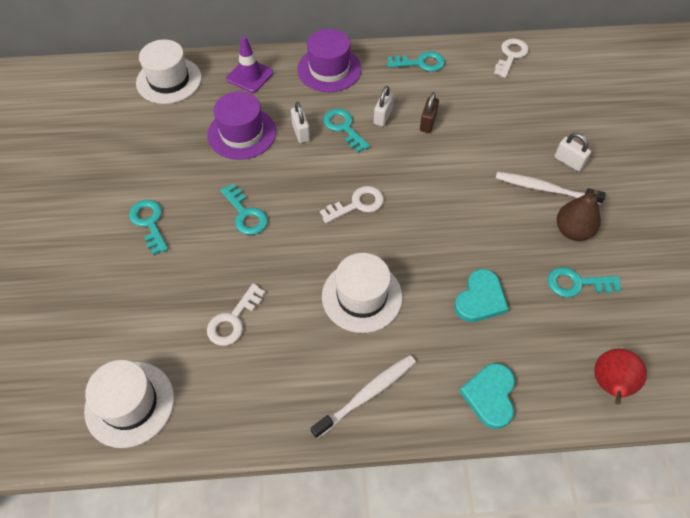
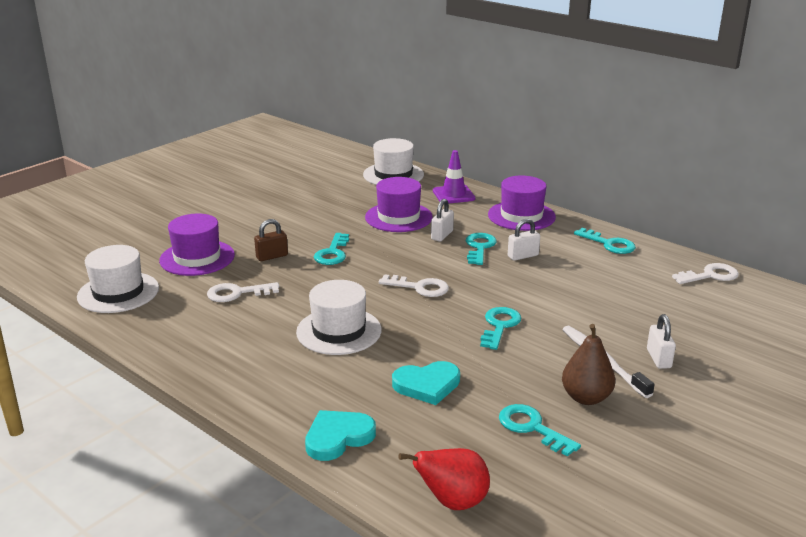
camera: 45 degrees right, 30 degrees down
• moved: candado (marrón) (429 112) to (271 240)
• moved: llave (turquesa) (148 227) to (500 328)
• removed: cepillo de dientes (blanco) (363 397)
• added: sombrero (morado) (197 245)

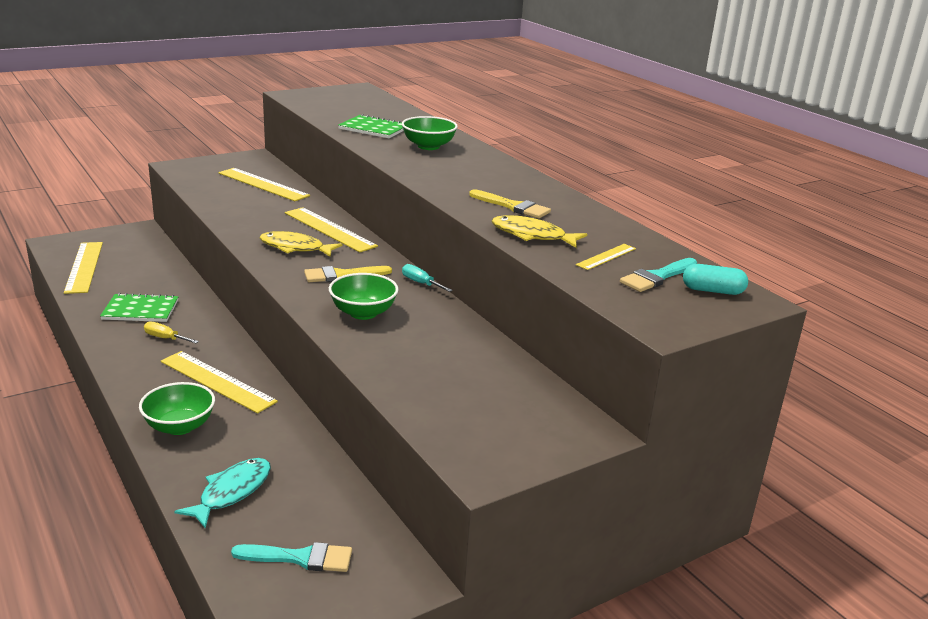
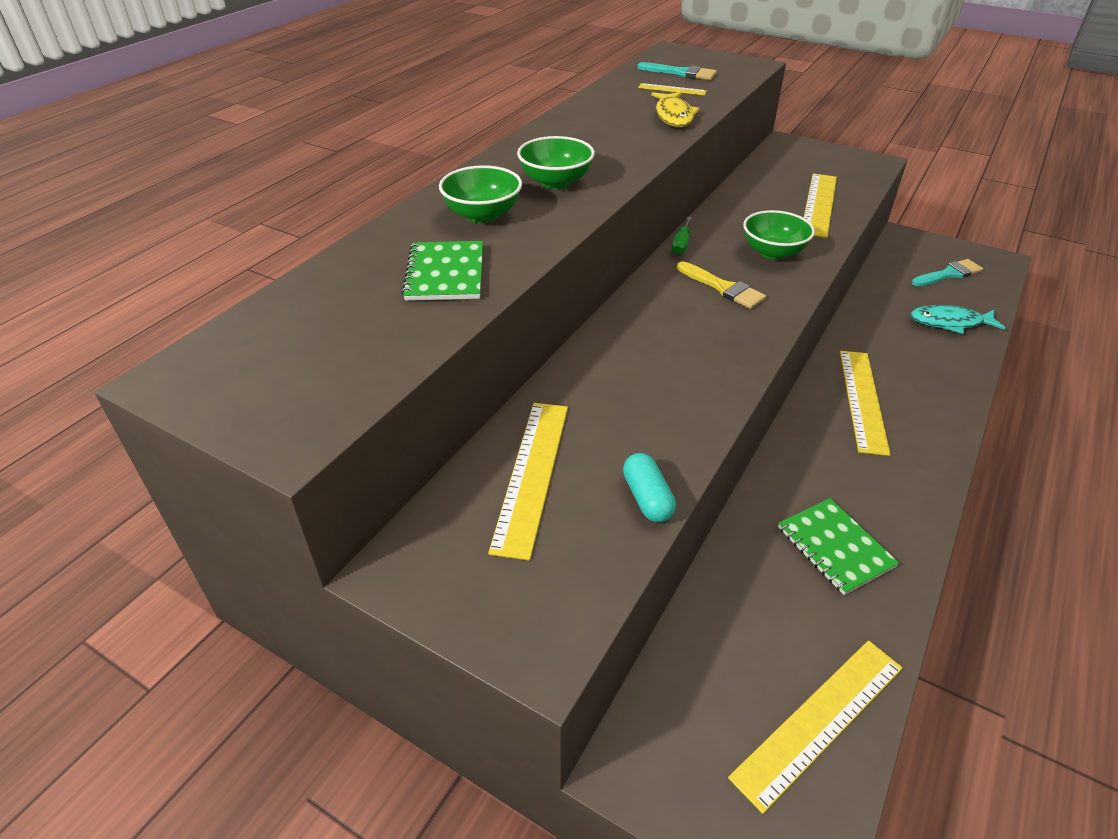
camera: 115 degrees left, 15 degrees up
• removed: pincel (amarillo) (510 204)
• moved: regla (amarillo) (331 229) to (820 205)
• removed: pez (amarillo) (301 244)
• recoloured: destornillador (turquesa) (427 278) to destornillador (verde) (682 236)
• moved: cápsula (turquesa) (715 279) to (649 487)
• removed: destornillador (amarillo) (171 332)
• moved: cuenco (verde) (177 408) to (556 162)
• turned: pincel (turquesa) (291 557) = (947 272) 90 degrees clockwise

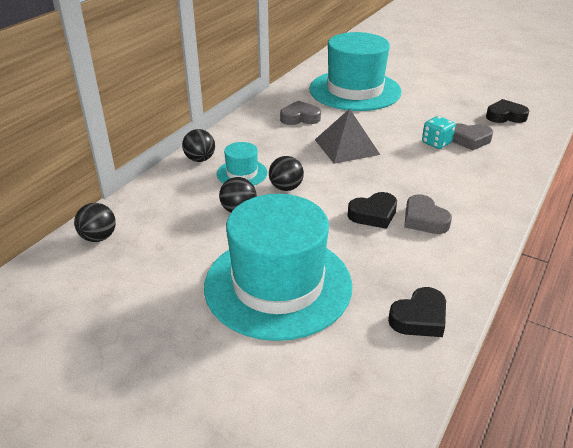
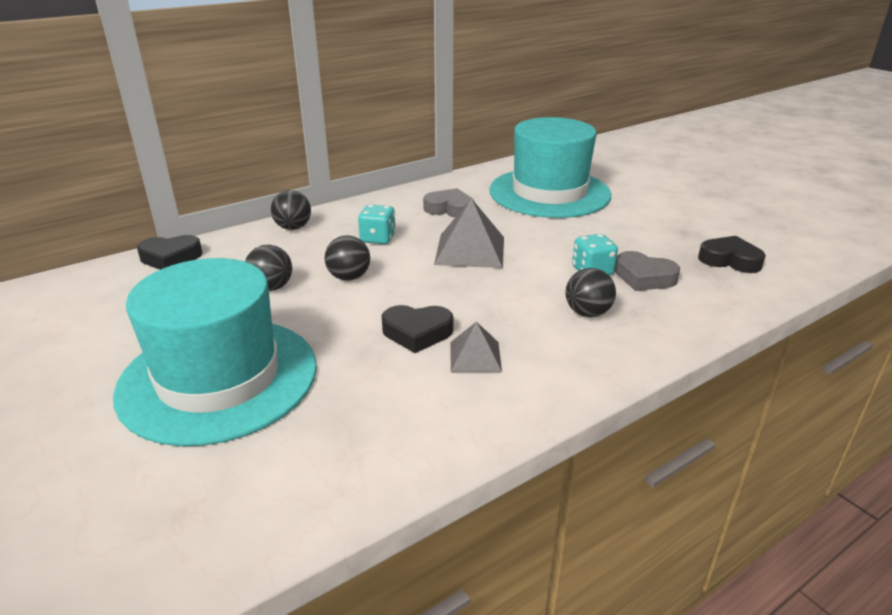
camera: 25 degrees right, 5 degrees down
• removed: sombrero (turquesa) (242 164)
• replaced: corazón (gris) (428 214) to pirámide (gris) (476 347)
• moved: pelota (negro) (95 222) to (591 292)
• moved: corazón (negro) (417 312) to (170 252)
• added: dado (turquesa) (377 224)

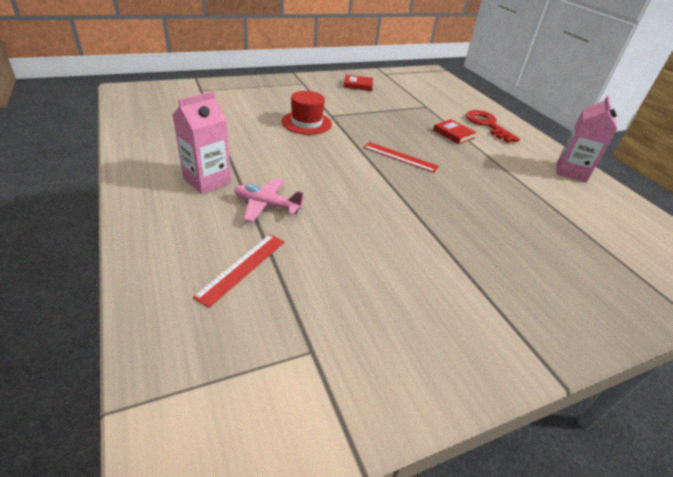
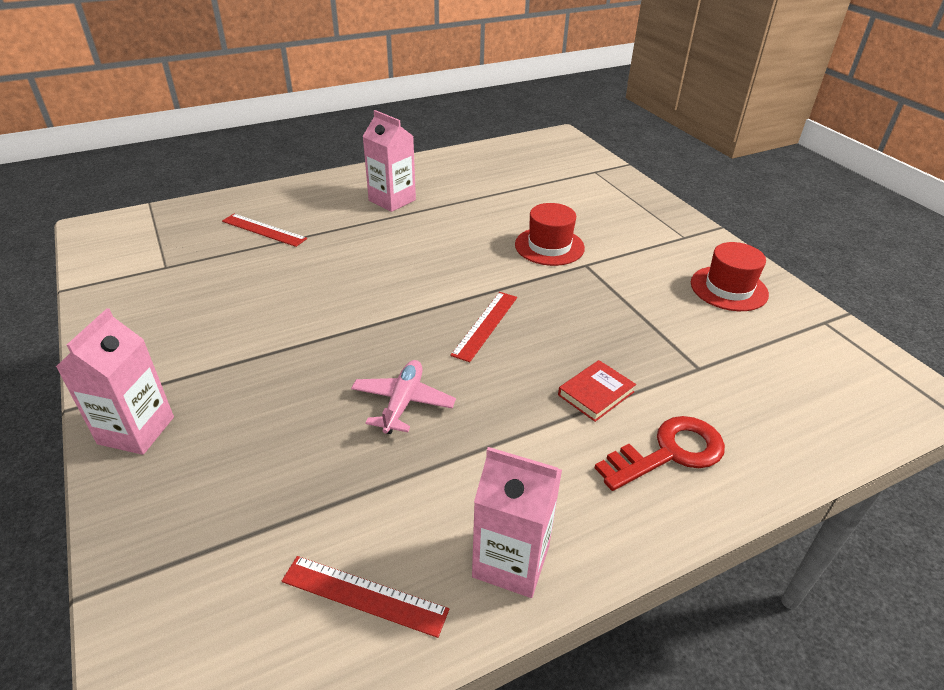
camera: 90 degrees right, 0 degrees up
• replaced: libro (rojo) (358 83) to sombrero (rojo) (730 276)
• moved: avión (rosa) (269 200) to (403 397)
• added: cartón de leche (rosa) (115 381)
• added: regla (rojo) (365 597)

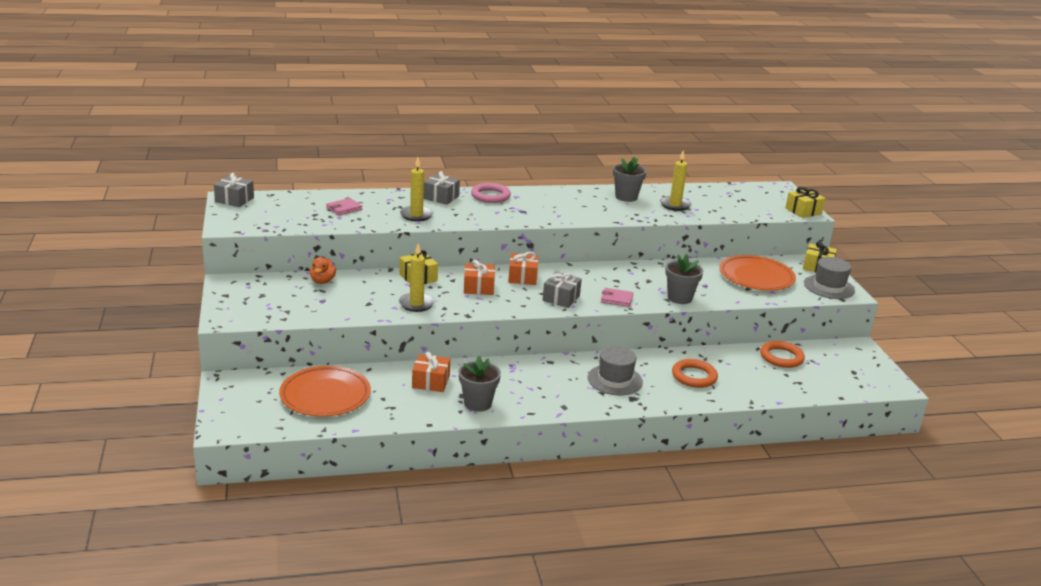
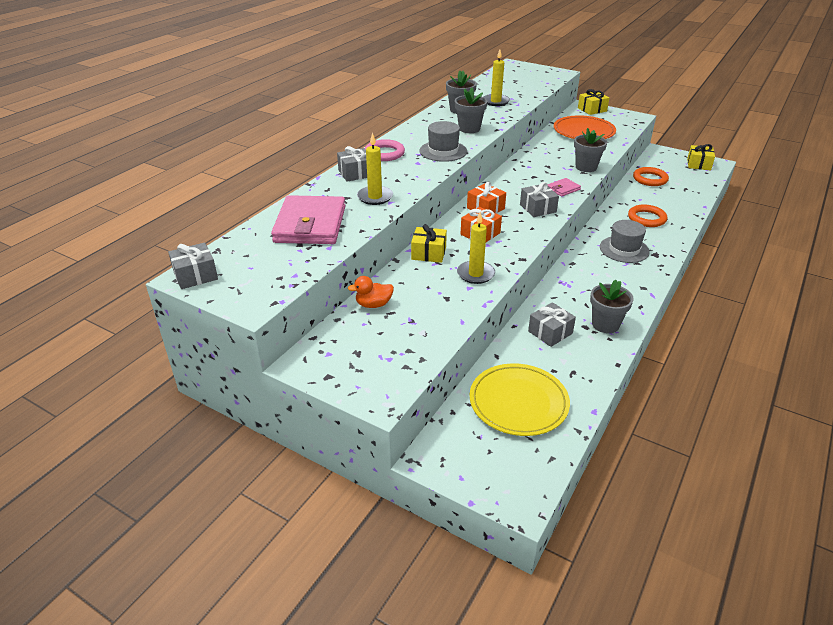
camera: 45 degrees left, 10 degrees up
• moved: regalo (amarillo) (805 202) to (701 157)
• resized: cartera (rosa) (344 207) = (308 219) x2.28
• turned: pato (naranja) (323 270) = (371 292) 120 degrees clockwise
• moved: sombrero (gris) (829 278) to (443 141)
• recoloured: regalo (naranja) (431 372) to regalo (gris) (552 324)
• recoloured: plato (naranja) (325 391) to plato (amarillo) (520 399)
• added: maceta (gris) (471 110)

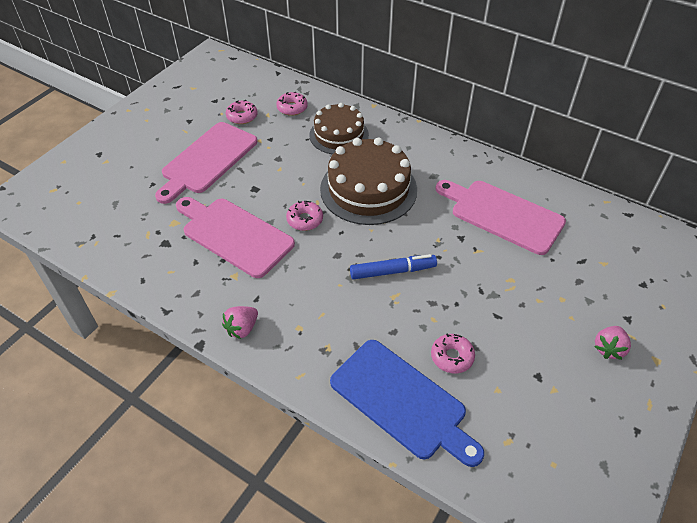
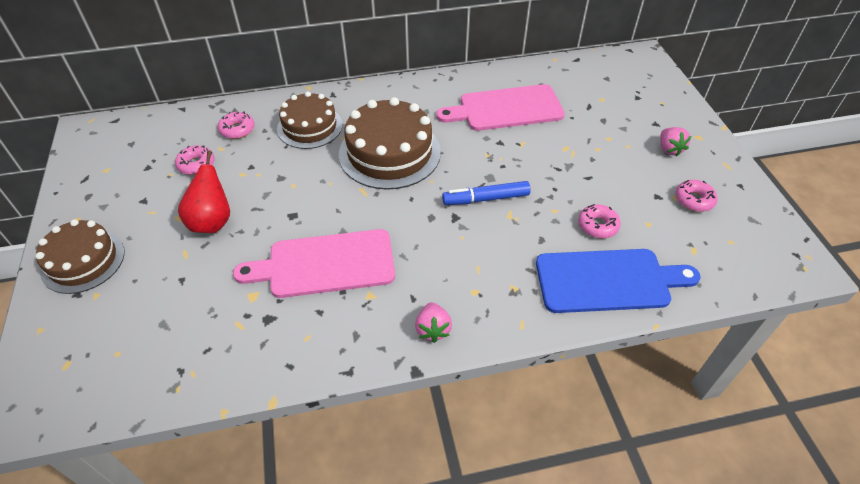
camera: 45 degrees left, 0 degrees up
• replaced: tabla de cortar (rosa) (206 163) to pera (rojo) (204 192)
• moved: rosquilla (rosa) (304 216) to (696 196)
• turned: rotulador (azul) (393 266) = (486 193) 135 degrees counterclockwise
• added: tarta (marrón) (80 256)

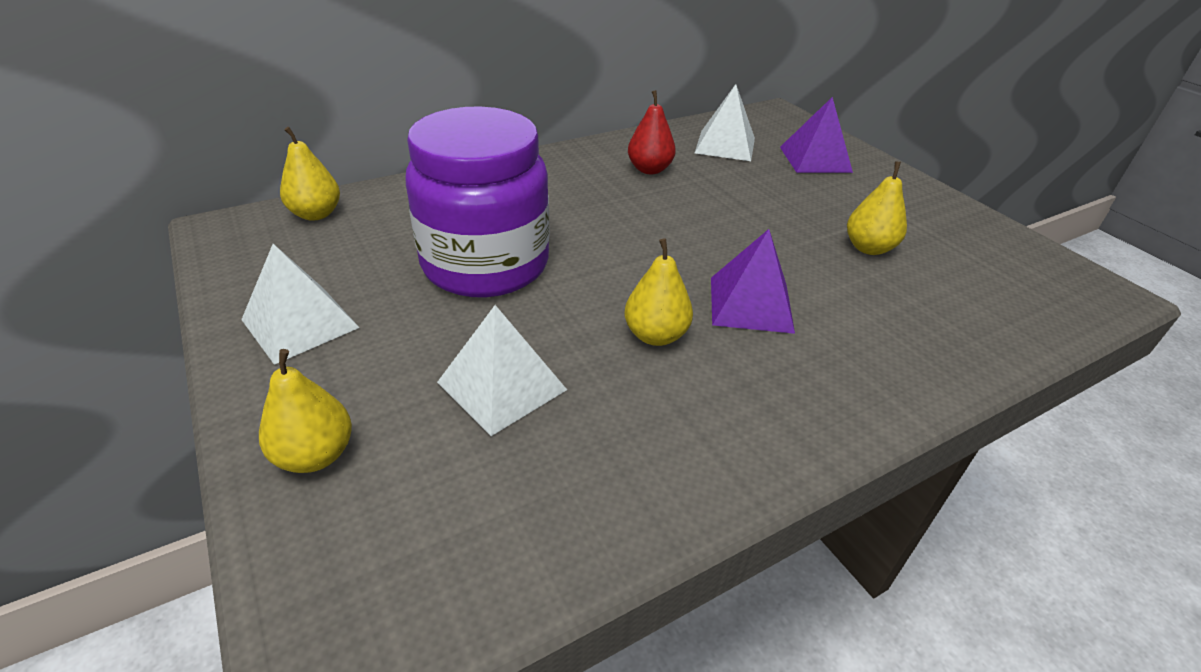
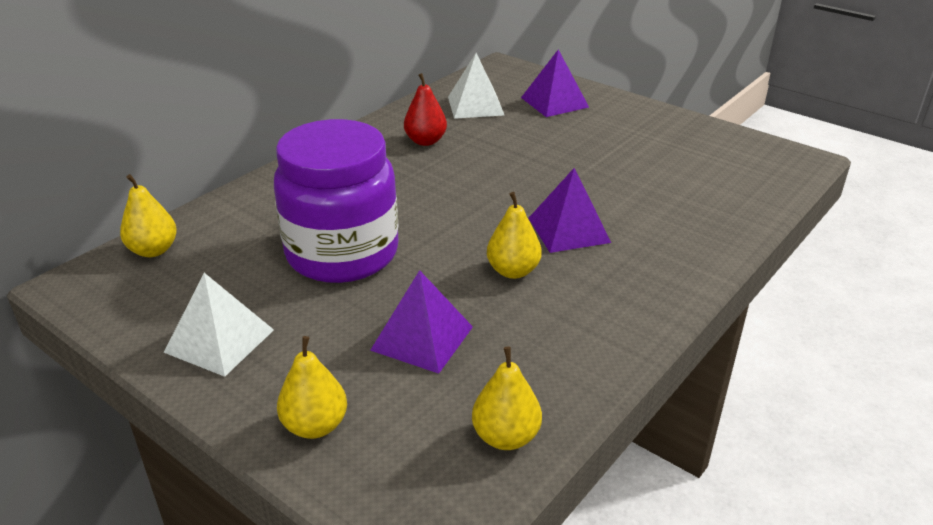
camera: 20 degrees left, 5 degrees down
• moved: pera (amarillo) (877 208) to (507 398)
• recoloured: pirámide (blanco) (502 370) to pirámide (morado) (421 322)

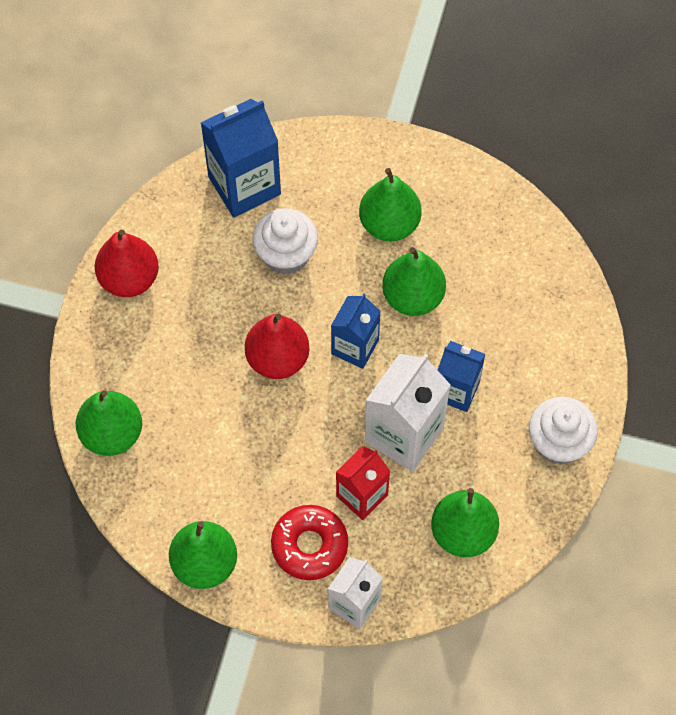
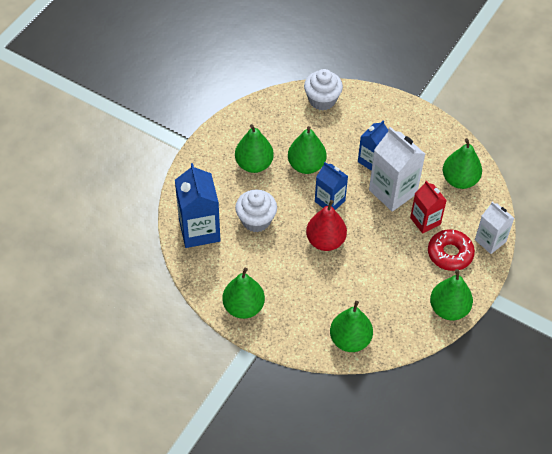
camera: 75 degrees left, 10 degrees down
• recoloured: pera (rojo) (126 263) to pera (verde) (243 293)
• moved: magdalena (blanco) (563 431) to (323 89)

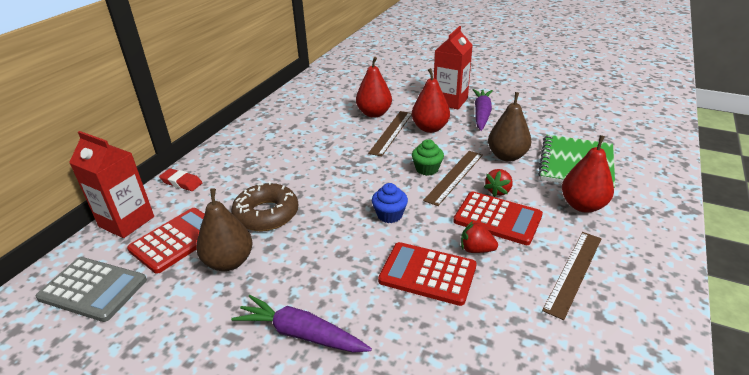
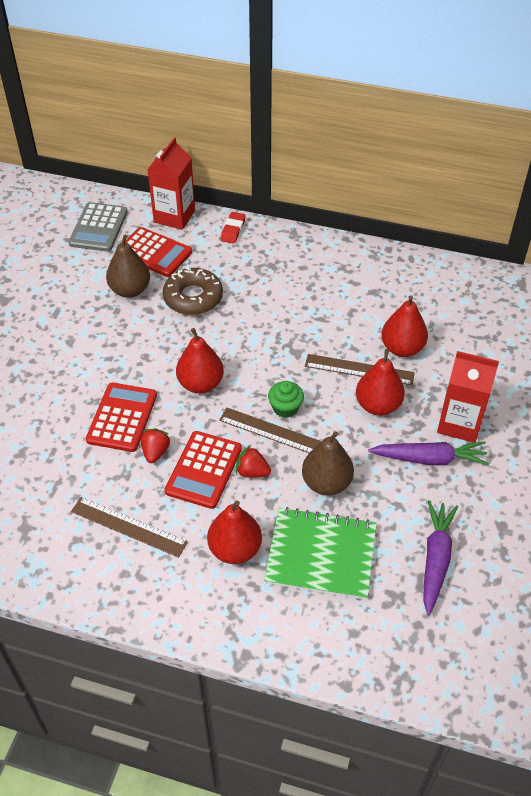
camera: 80 degrees right, 15 degrees up
• replaced: magdalena (azul) (390 203) to pera (rojo) (200 360)
• moved: zanahoria (morado) (301 324) to (440 558)

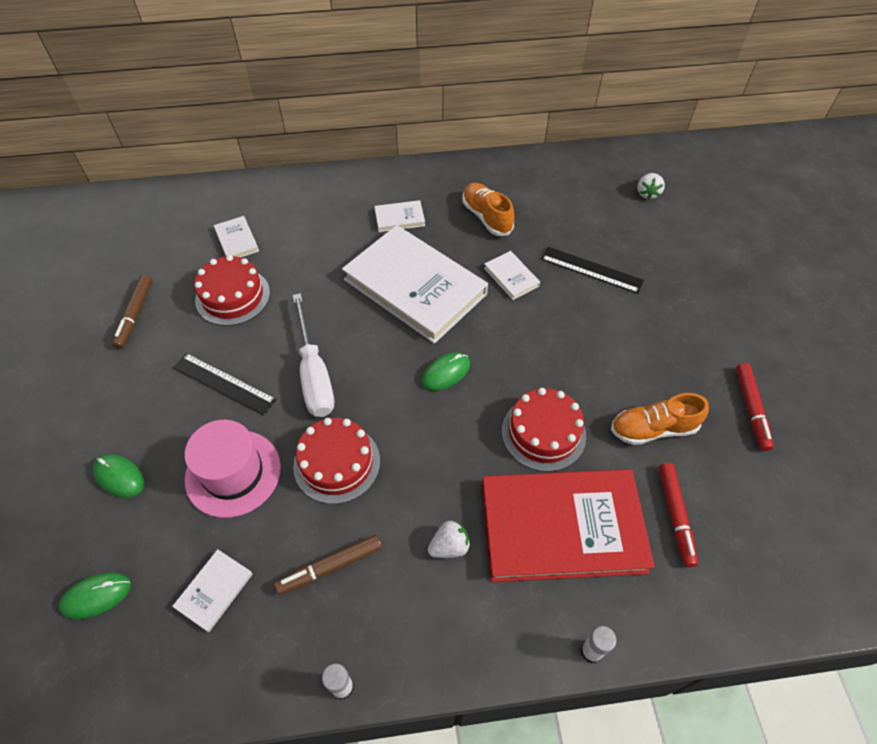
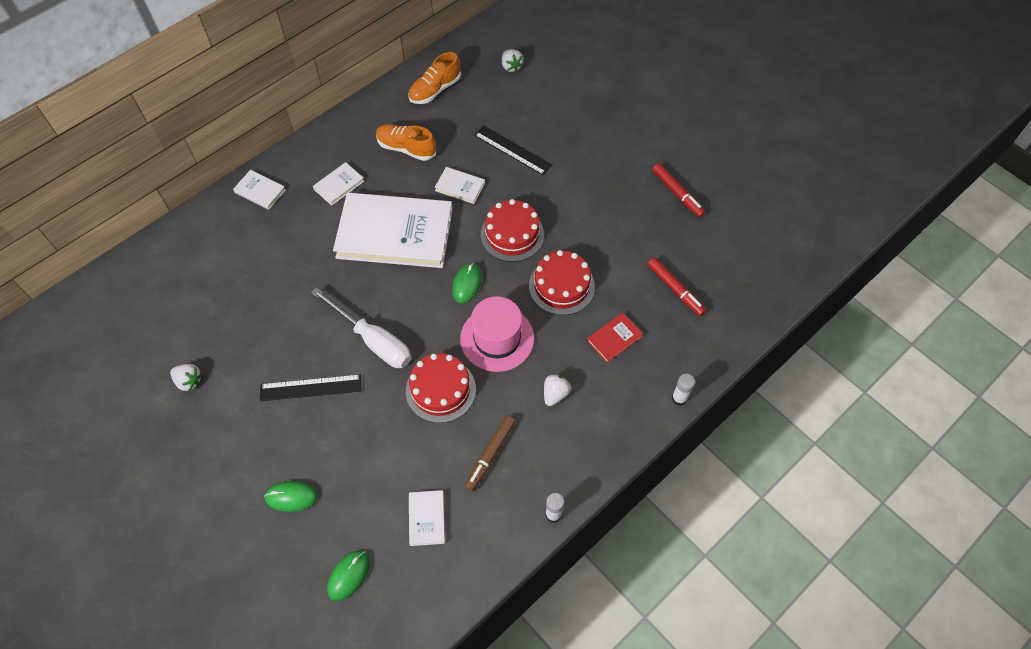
camera: 35 degrees left, 5 degrees up
• moved: libro (blanco) (236 236) to (259 190)
• turned: regla (negro) (592 270) = (513 150) 45 degrees clockwise
• moved: tarta (rojo) (232 290) to (512 230)
• replaced: rotulador (marrón) (132 311) to fresa (blanco) (186 377)
• moved: zapato (naranja) (660 419) to (434 78)
• moved: sombrero (rosa) (232 469) to (497 334)
• resized: libro (rojo) (568 525) = (615 338) x0.41

